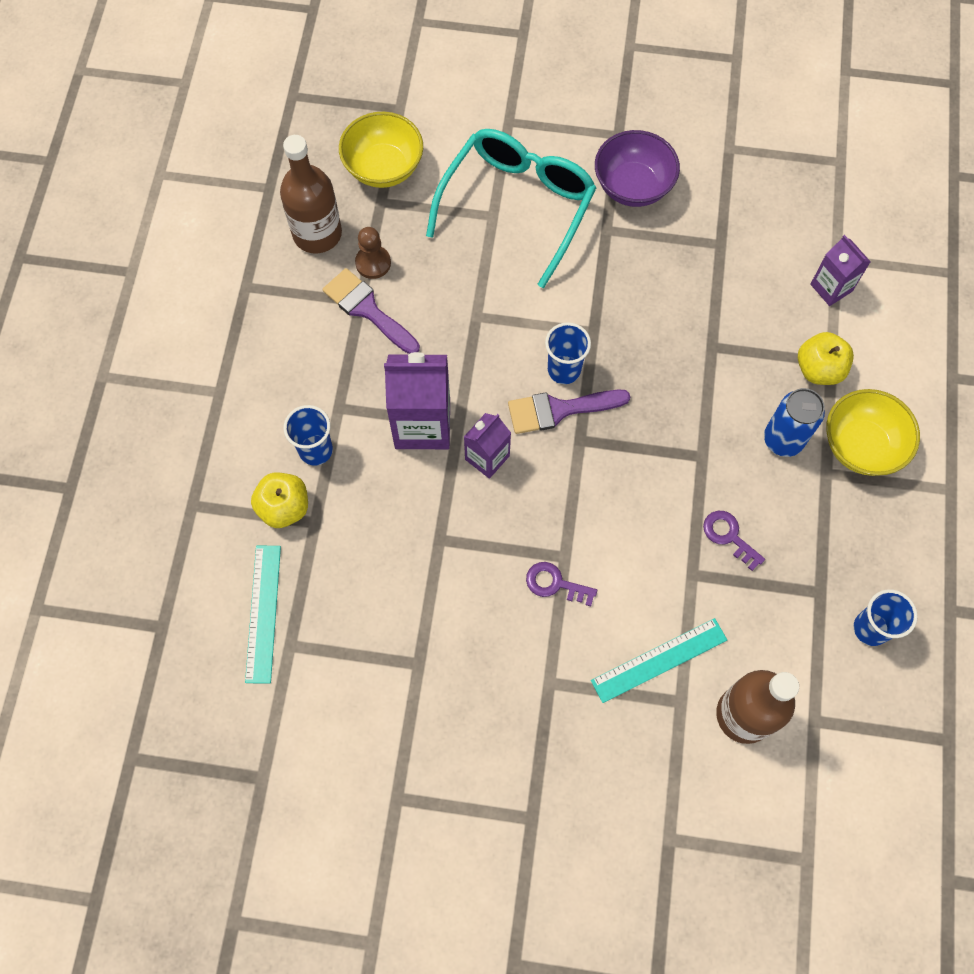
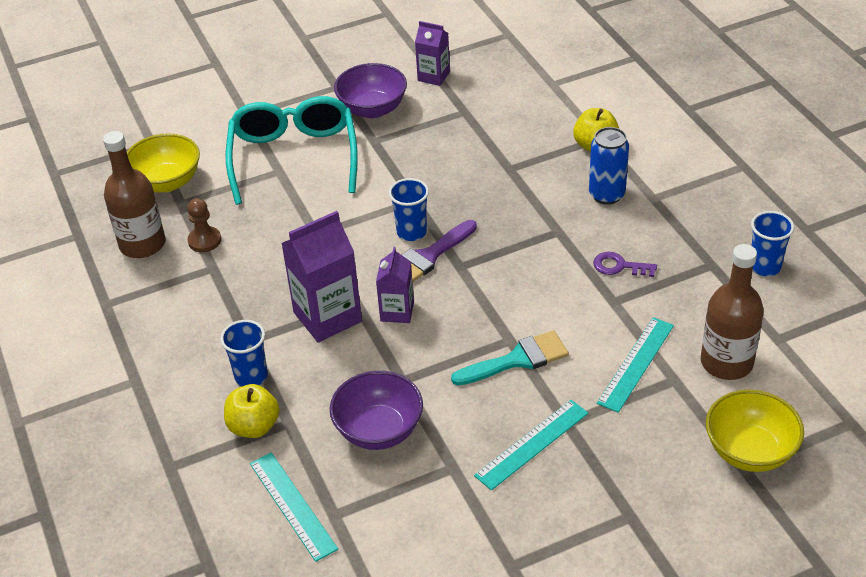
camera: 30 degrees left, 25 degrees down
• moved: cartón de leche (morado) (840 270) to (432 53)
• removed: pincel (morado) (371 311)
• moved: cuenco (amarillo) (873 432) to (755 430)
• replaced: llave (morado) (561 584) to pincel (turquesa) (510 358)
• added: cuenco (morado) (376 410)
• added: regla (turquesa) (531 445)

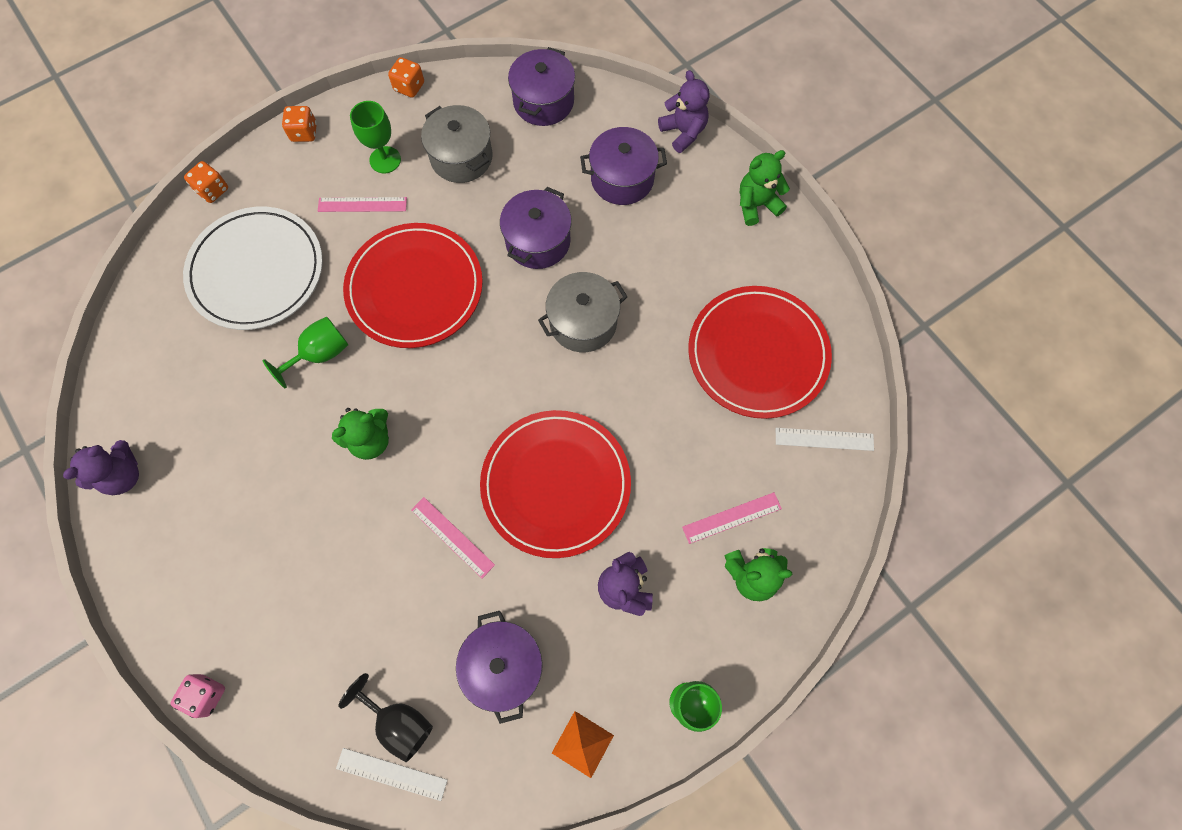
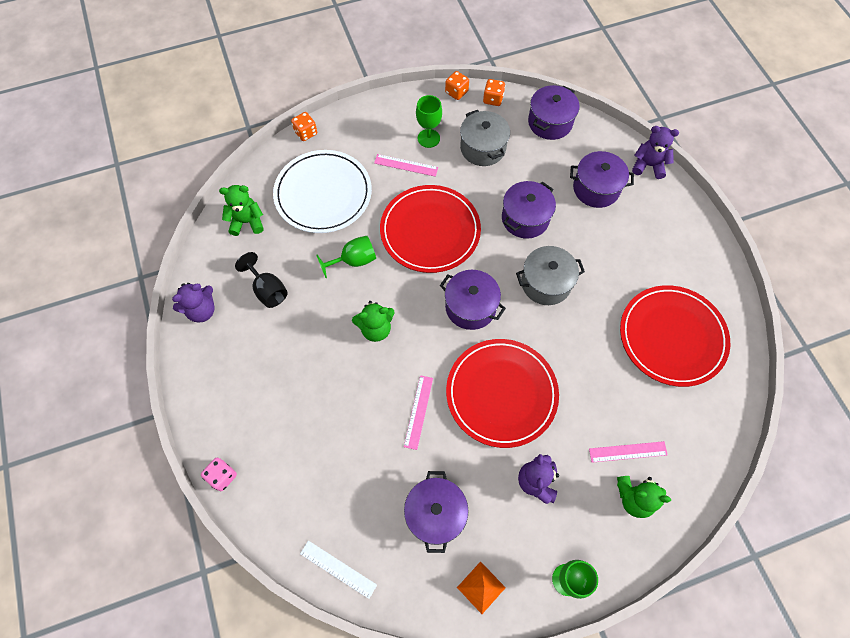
camera: 15 degrees right, 5 degrees down
• turned: osito (morado) (684 111) = (655 152) 60 degrees counterclockwise
• moved: dado (naranja) (299 124) to (494 92)
• moved: osito (verde) (765 188) to (241 210)
• removed: regla (blanco) (825 439)
• turned: regla (rosa) (453 538) = (418 412) 45 degrees clockwise
• moved: copa (negro) (385 717) to (261 280)
• added: olla (morado) (473 300)

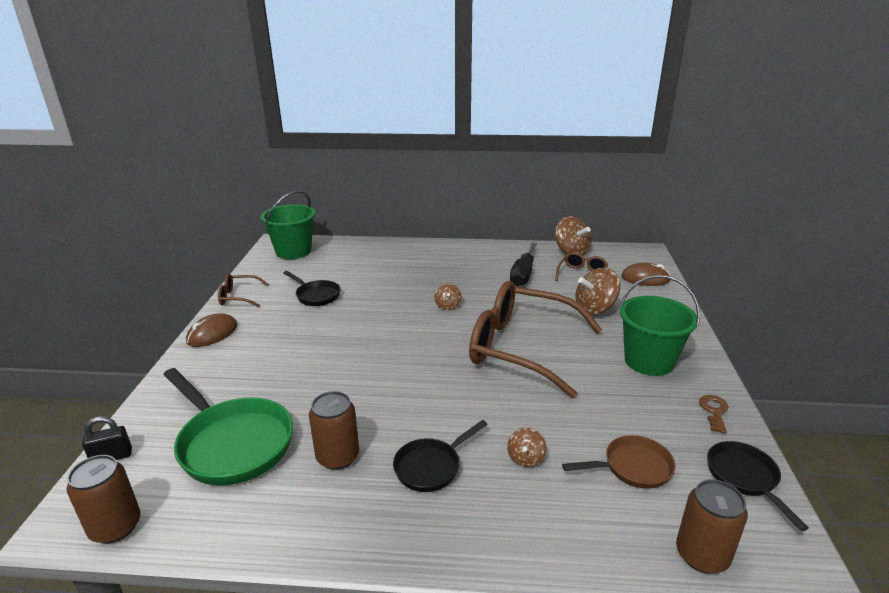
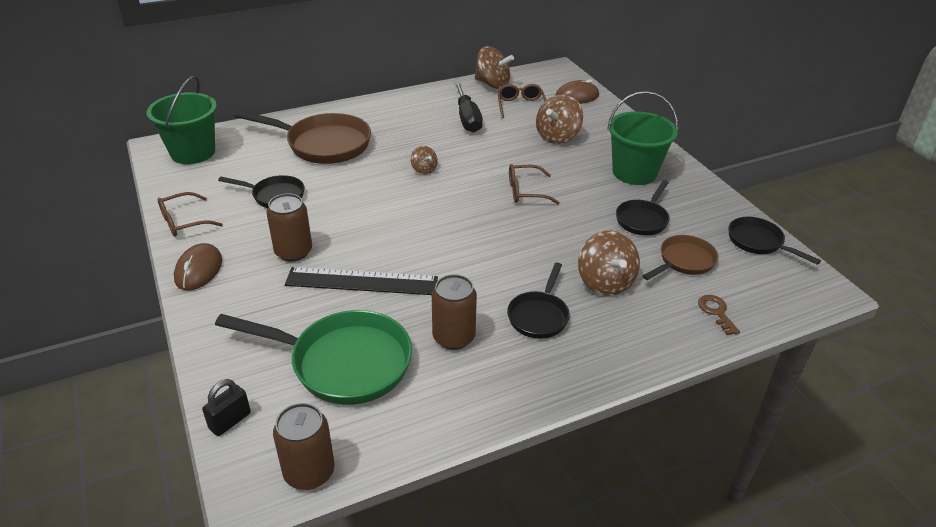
camera: 30 degrees left, 10 degrees up
• resized: gafas (marrón) (535 339) = (534 184) x0.43
• moved: llave (marrón) (713 414) to (719 315)
• resized: peonza (marrón) (526 447) = (609 263) x1.85
• moved: lata (marrón) (712 526) to (289 228)
• added: sartén (marrón) (303 137)
• added: sartén (negro) (643 208)
• added: regla (negro) (361 281)

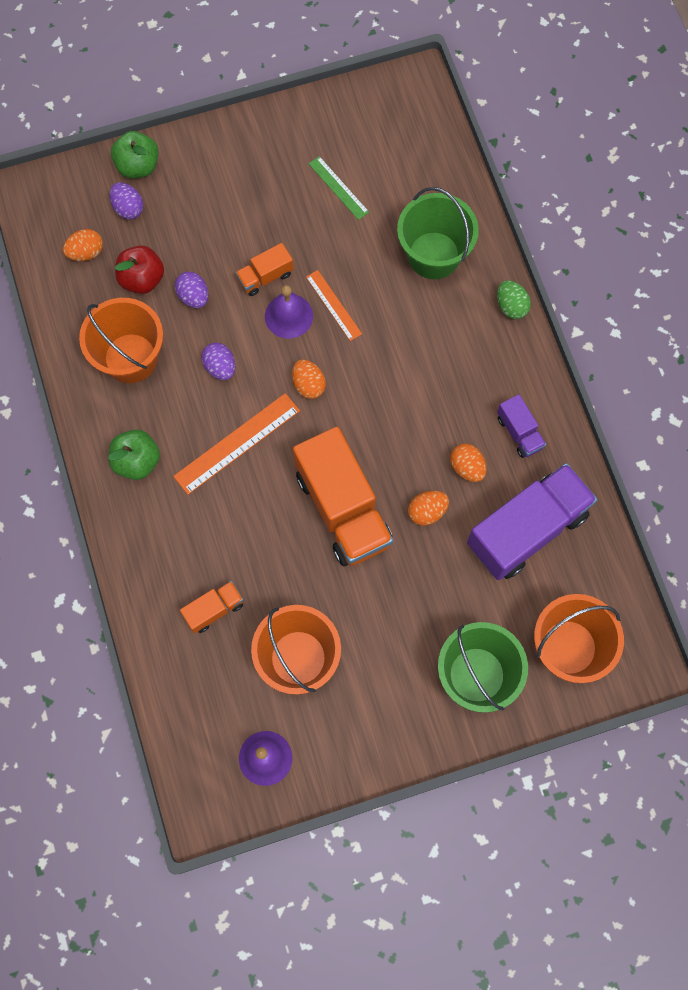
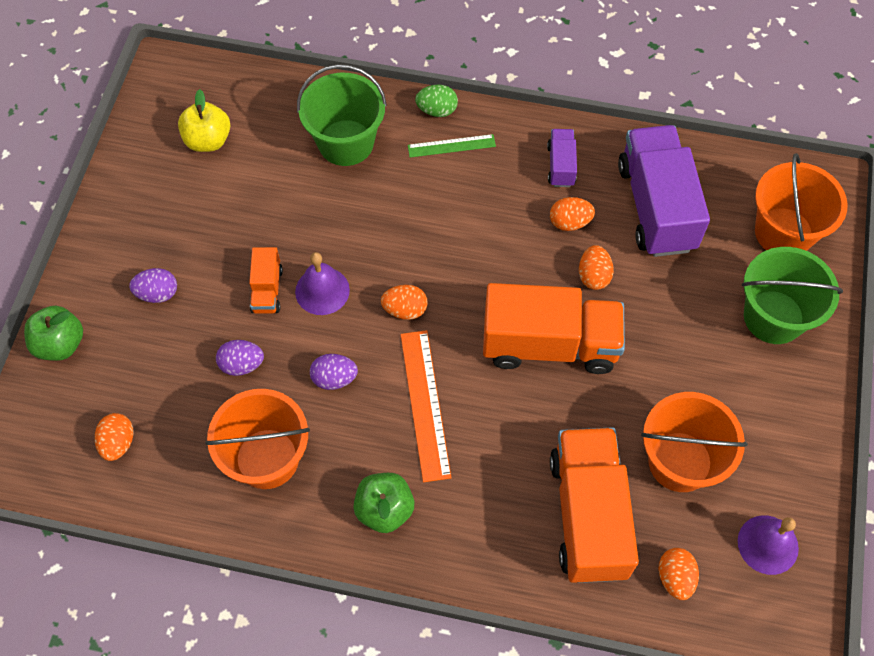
camera: 60 degrees left, 10 degrees down
• moved: regla (verde) (339 188) to (452 145)
• moved: huevo (morado) (126 201) to (153 285)
• removed: manzana (rojo) (139 269)
• removed: regla (naranja) (334 305)
• turned: camión (morado) (521 426) = (562 158) 90 degrees counterclockwise
• resized: camión (naranja) (211 607) = (594 505) x2.14
• added: manzana (amarillo) (204 120)
• added: huevo (naranja) (678 574)

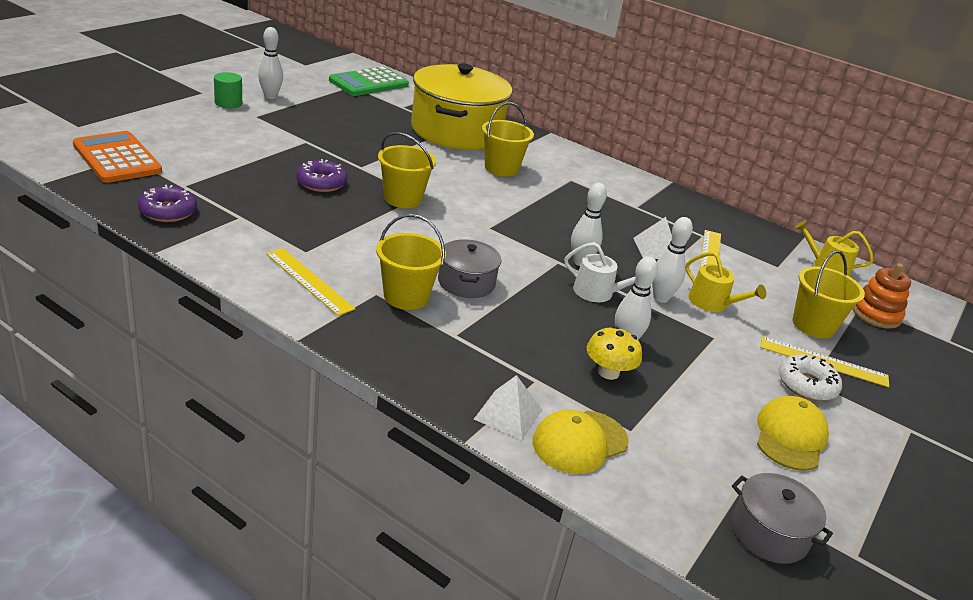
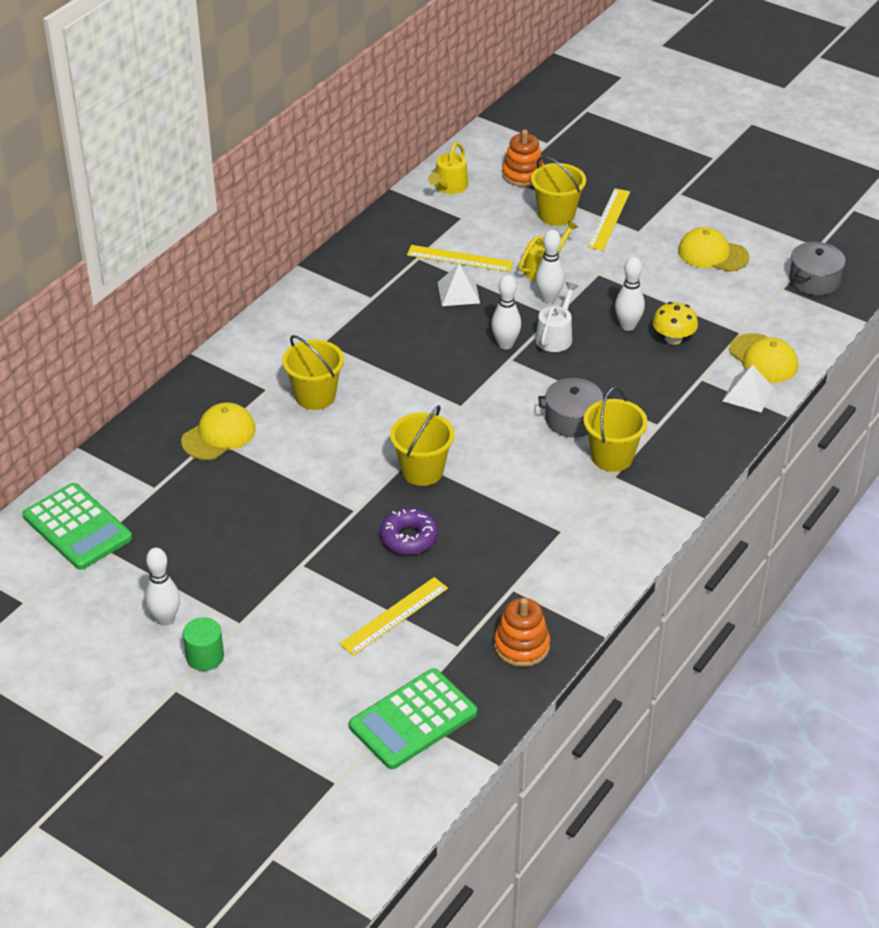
camera: 85 degrees left, 10 degrees up
• replaced: olla (amarillo) (461 106) to gorra (amarillo) (218 431)
• recoloured: calculadora (naranja) (117 157) to calculadora (verde) (413 718)
• replaced: rosquilla (morado) (167 203) to juguete apilable (naranja) (522 632)
• moved: regla (amarillo) (310 282) to (394 616)
• removed: rosquilla (blanco) (810 377)

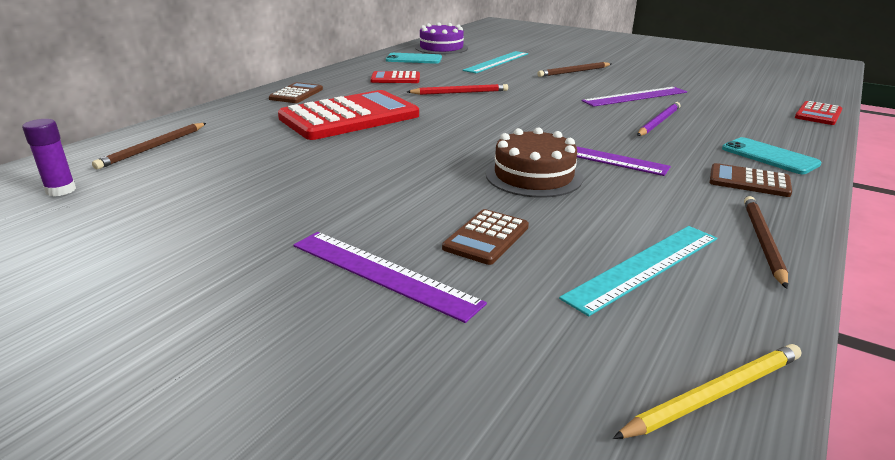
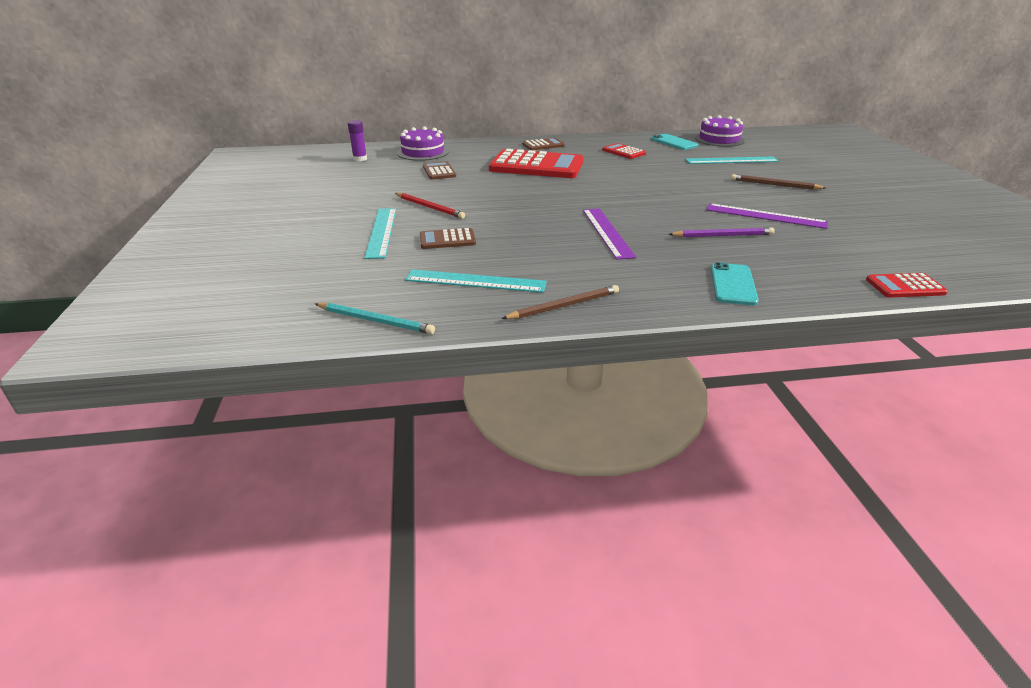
camera: 50 degrees right, 5 degrees up
• moved: lápiz (rojo) (457 89) to (430 206)
• replaced: lápiz (marrón) (149 146) to tarta (morado) (423 144)
• removed: tarta (marrón) (534 163)
• moved: calculadora (marrón) (751 180) to (439 170)
• recoloured: regla (morado) (390 277) to regla (turquesa) (380 233)
• recoloured: lápiz (amarillo) (707 391) to lápiz (turquesa) (375 318)

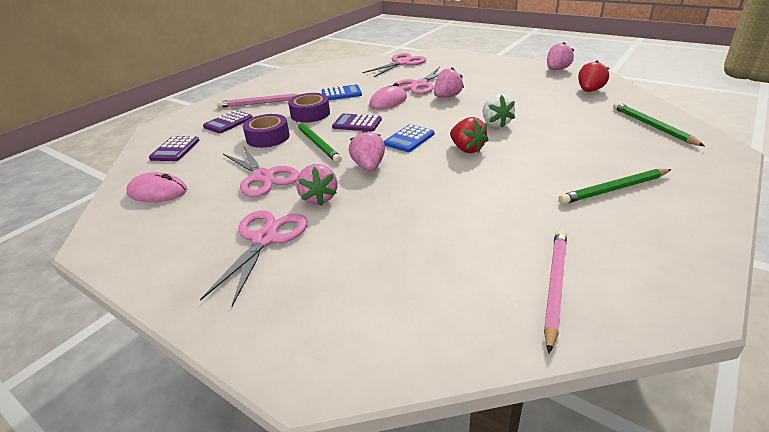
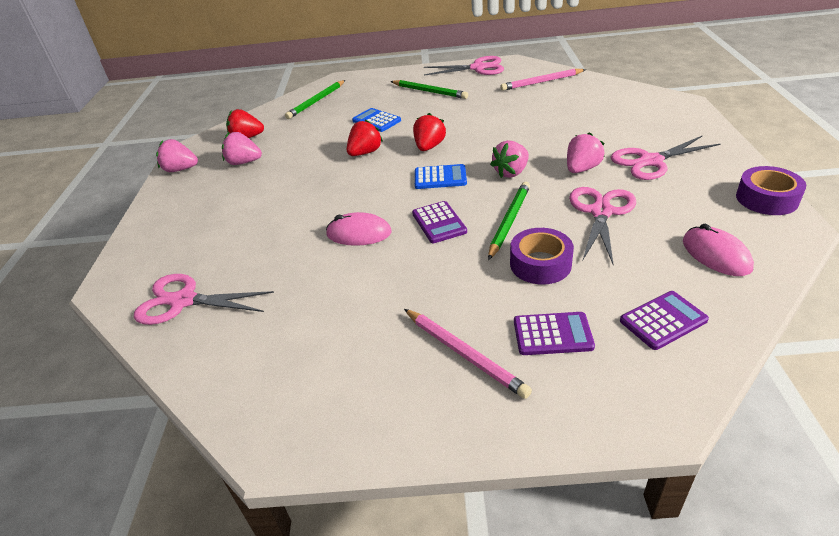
camera: 125 degrees left, 5 degrees up
• moved: tijeras (rosa) (424 81) to (464 66)
• moved: fresa (rosa) (449 82) to (242 148)
• moved: calculadora (azul) (341 92) to (376 120)
• moved: cinta adhesiva (morado) (309 108) to (771 190)
• recoloured: fresa (blanco) (499 111) to fresa (rojo) (365 137)

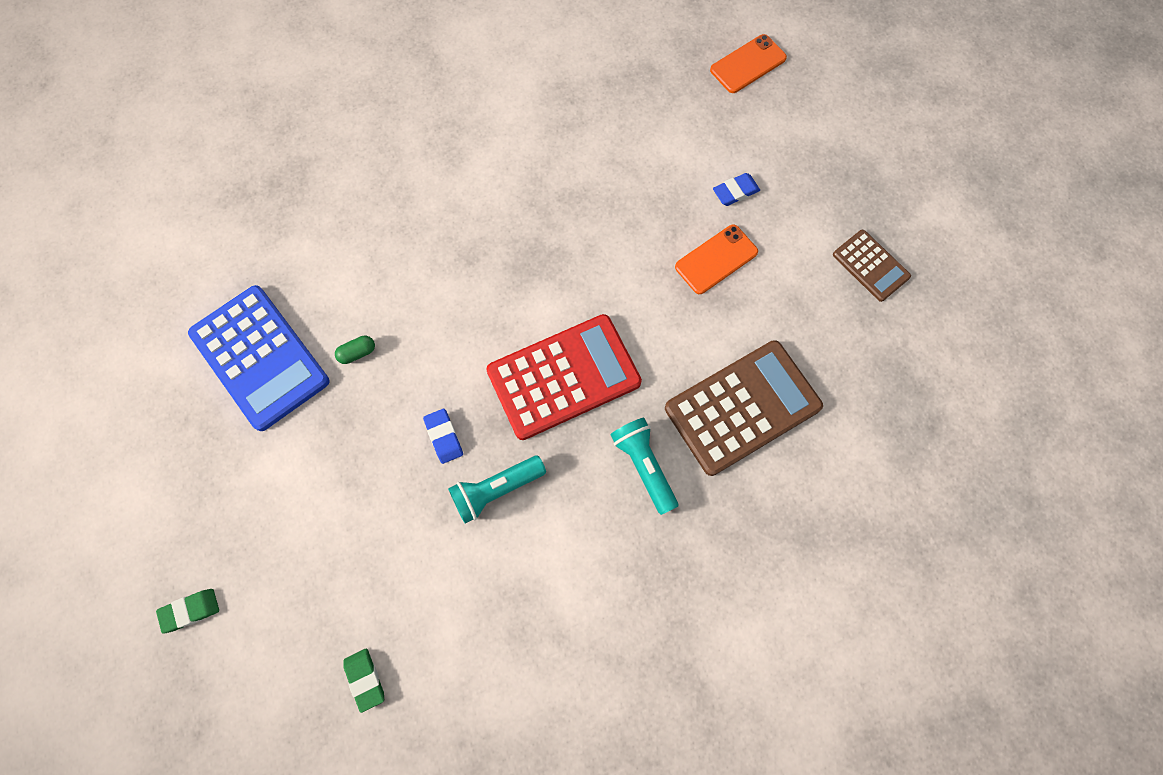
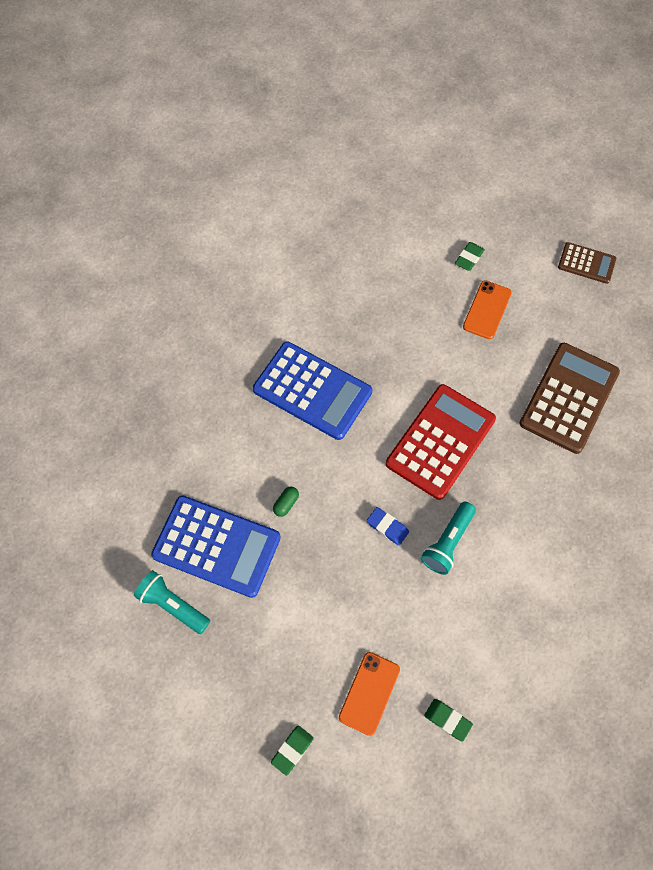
camera: 30 degrees left, 5 degrees down
• moved: móvil (naranja) (748 63) to (369 694)
• recoloured: goma de borrar (azul) (736 189) to goma de borrar (verde) (470 256)
• moved: lámpara de mano (turquesa) (644 466) to (172 602)
• added: calculadora (azul) (312 391)

